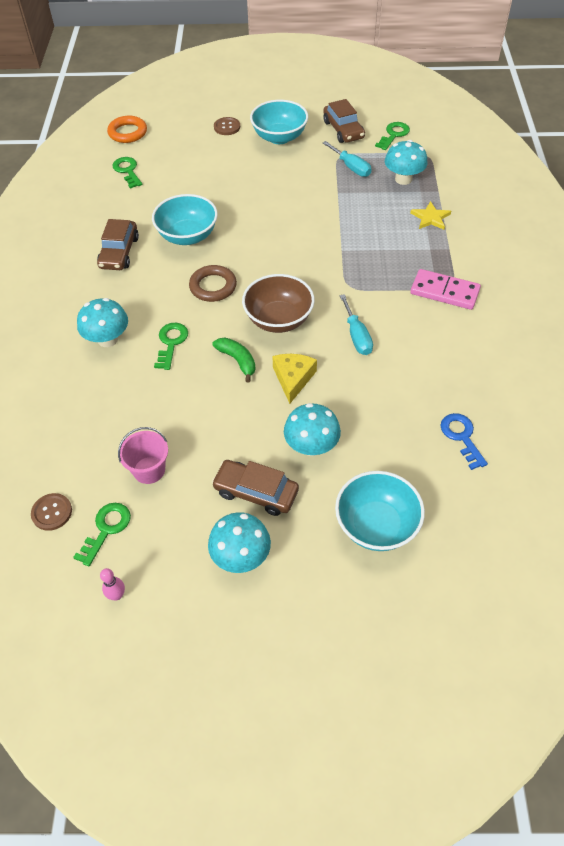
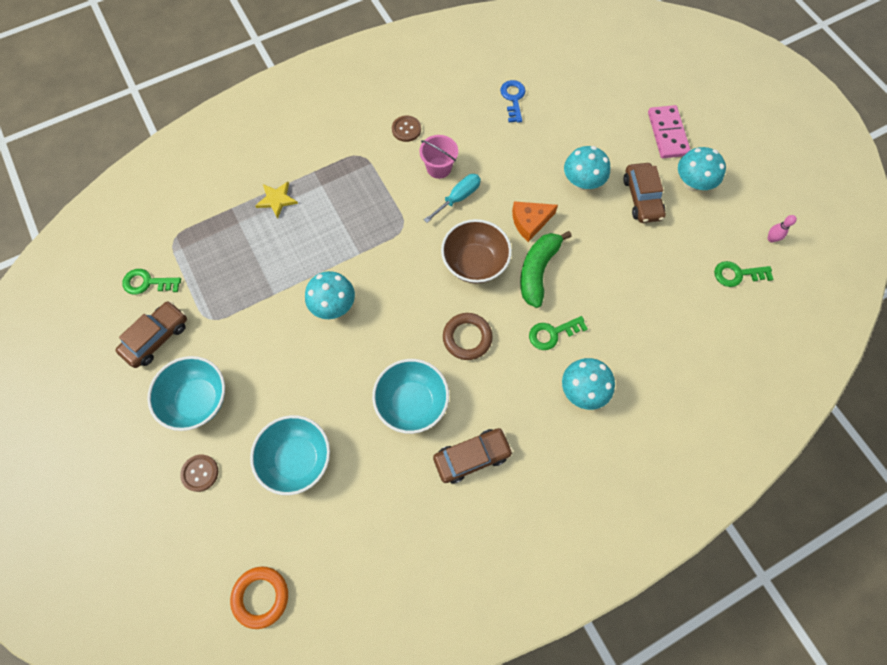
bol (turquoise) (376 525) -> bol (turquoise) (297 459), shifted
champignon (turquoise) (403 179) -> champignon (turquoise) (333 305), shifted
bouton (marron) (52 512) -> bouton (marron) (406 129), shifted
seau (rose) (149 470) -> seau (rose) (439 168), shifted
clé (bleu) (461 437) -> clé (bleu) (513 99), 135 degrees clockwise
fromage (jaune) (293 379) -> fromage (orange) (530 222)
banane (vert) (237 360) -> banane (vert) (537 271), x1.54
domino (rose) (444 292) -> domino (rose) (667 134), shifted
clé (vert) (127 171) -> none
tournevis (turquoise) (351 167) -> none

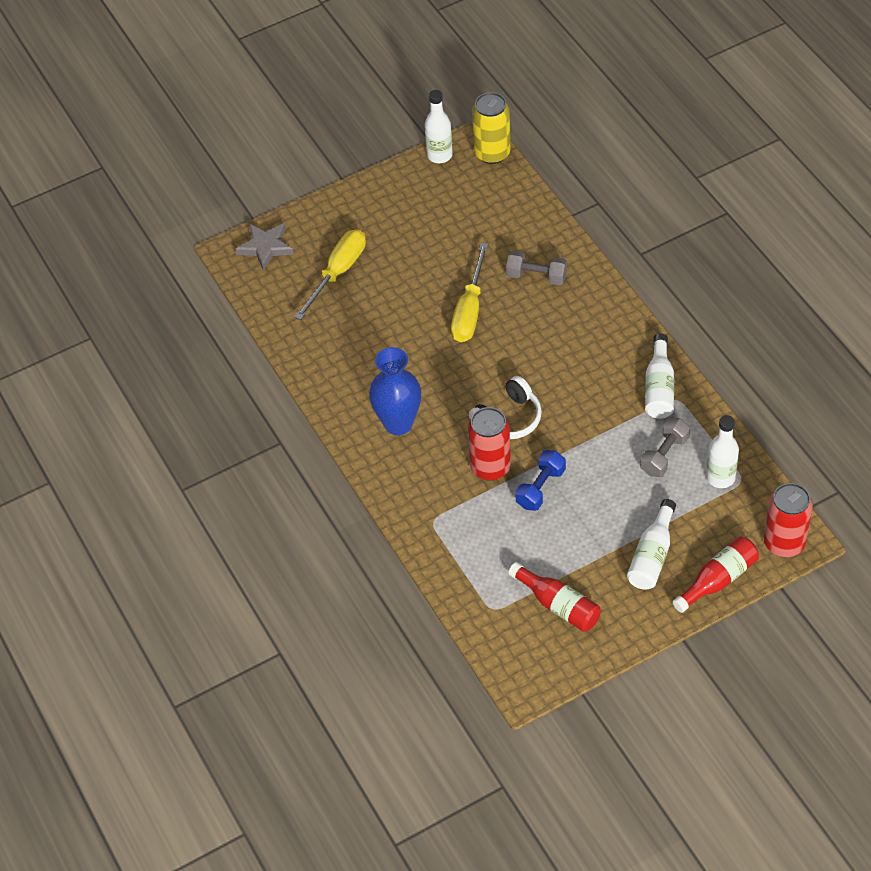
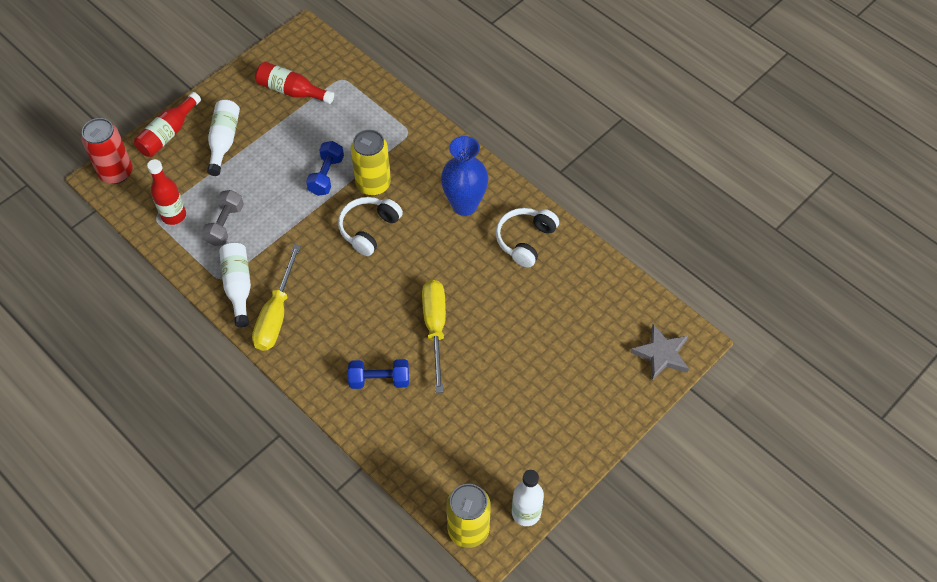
bouteille (blanc) (720 477) -> bouteille (rouge) (173 215)
tournevis (jaune) (338 272) -> tournevis (jaune) (276 314), shifted
haltère (gris) (536 276) -> haltère (bleu) (379 380)
canette (rouge) (490 467) -> canette (jaune) (373 184)
none -> casque audio (blanc) (525 240)

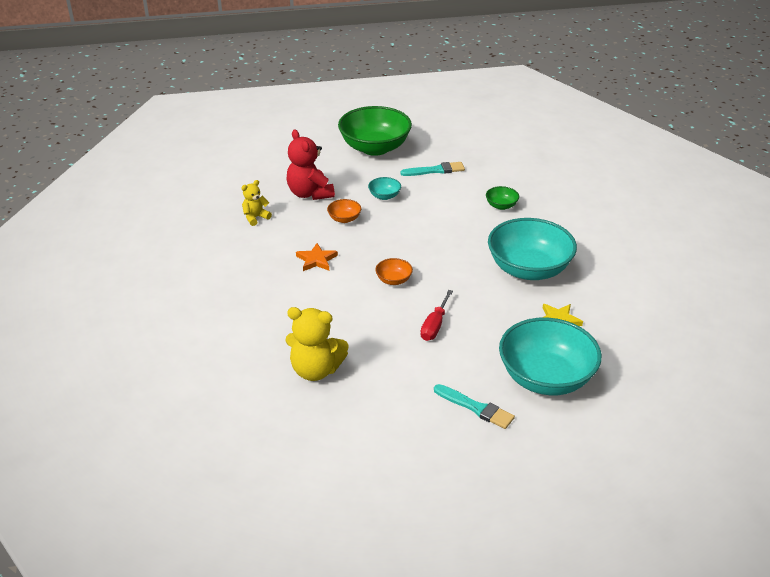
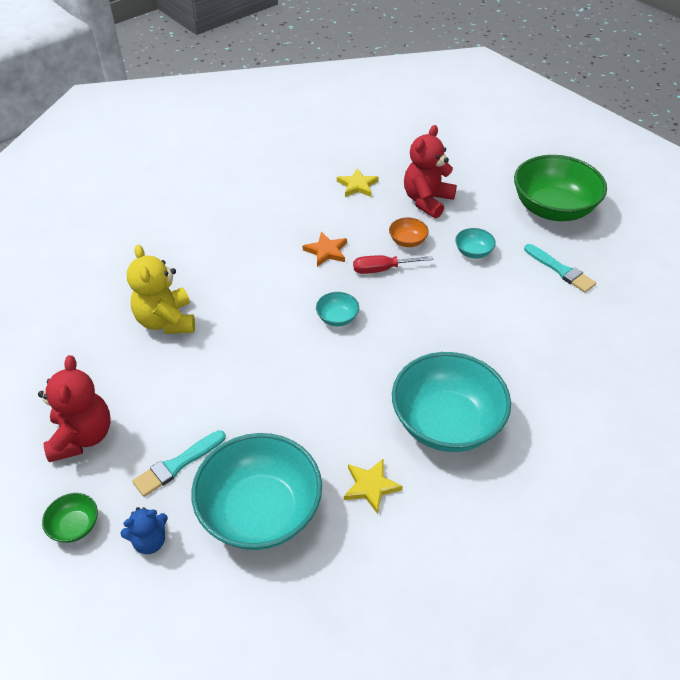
none -> ours en peluche (rouge) (82 436)
bol (vert) (501 206) -> bol (vert) (75 526), shifted
none -> ours en peluche (bleu) (150 541)
pinceau (turquoise) (476 408) -> pinceau (turquoise) (177 465), 45 degrees clockwise
bol (orange) (393 280) -> bol (turquoise) (337 318)
ours en peluche (jaune) (255 217) -> étoile (jaune) (357 185)
tournevis (rouge) (435 325) -> tournevis (rouge) (383 269), shifted

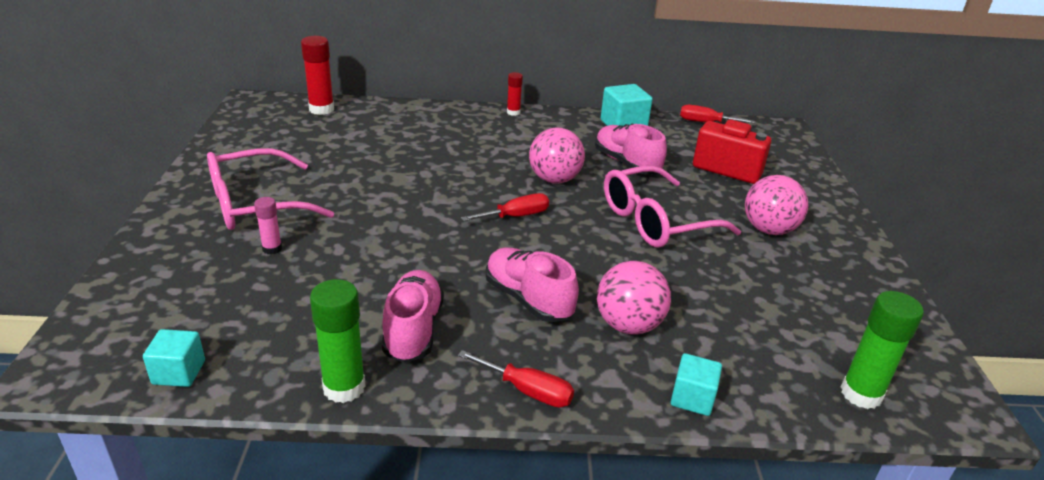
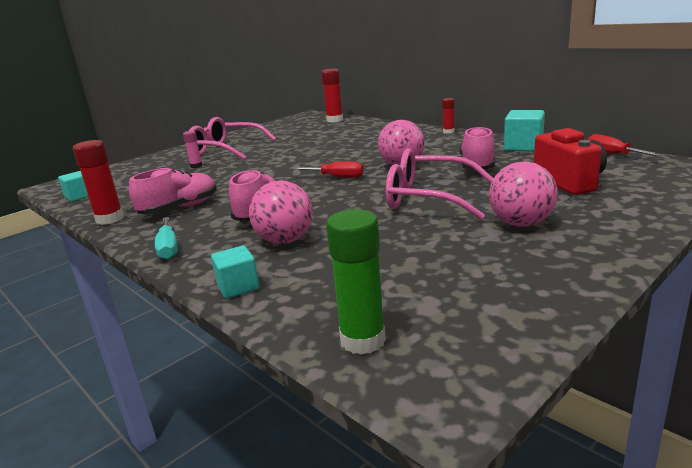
bâton de colle (vert) (344 387) -> bâton de colle (rouge) (110 219)
tournevis (rouge) (528 391) -> tournevis (turquoise) (168 248)

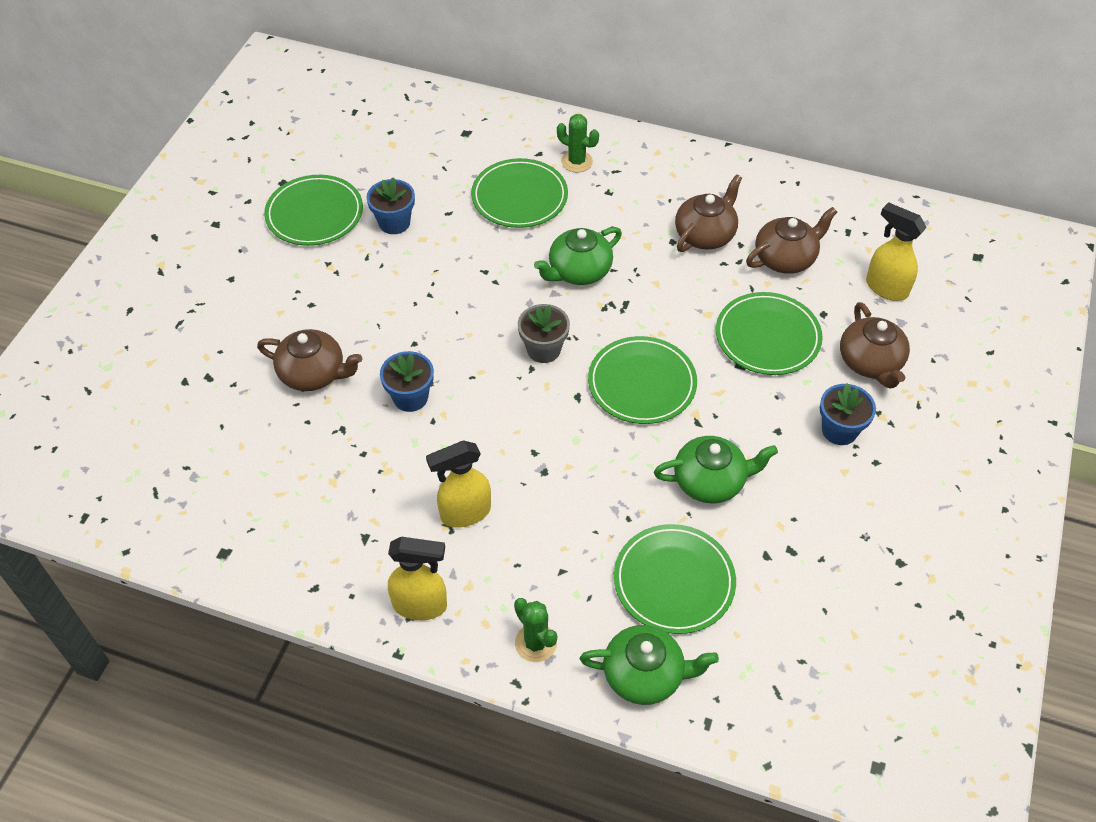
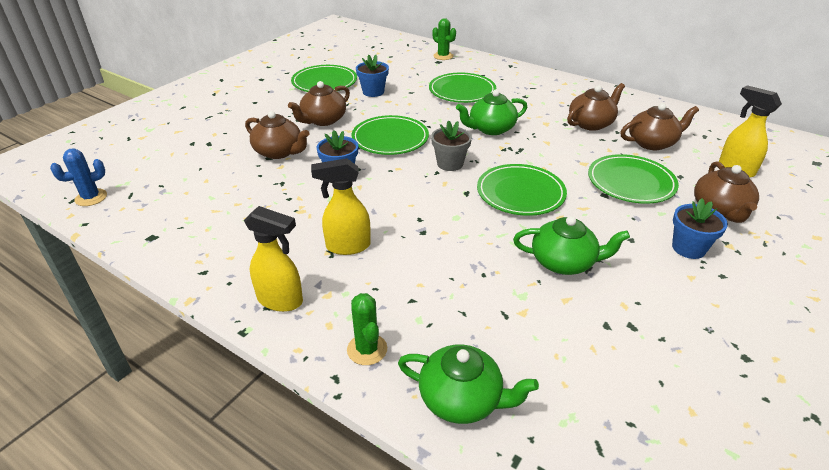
none -> cactus (bleu) (91 198)
none -> théière (marron) (323 120)
assiette (vert) (674 581) -> assiette (vert) (390 138), shifted
cactus (vert) (577 162) -> cactus (vert) (443 56), shifted

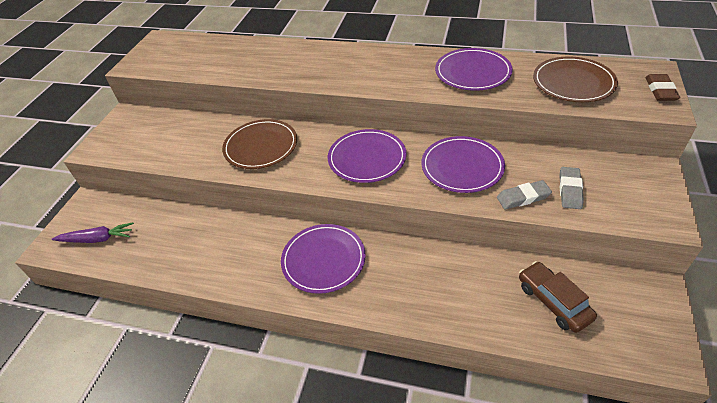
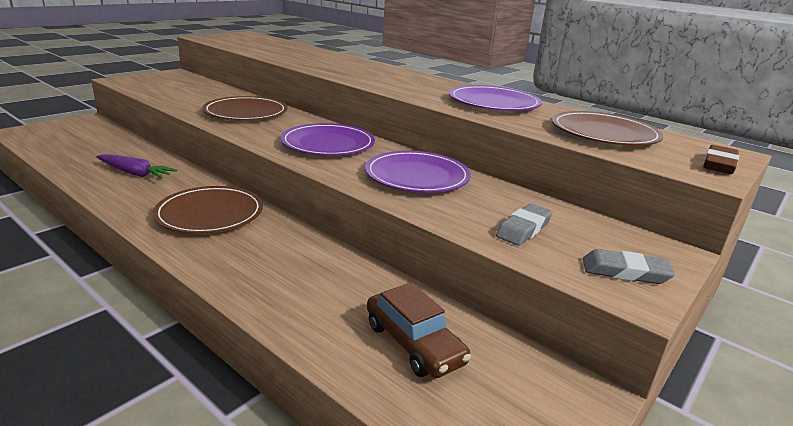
carotte (violet) (97 239) -> carotte (violet) (135 173), shifted
assiette (violet) (323 260) -> assiette (marron) (210 214)
voiture (marron) (553 301) -> voiture (marron) (414 343), 150 degrees clockwise
gomme (gris) (523 197) -> gomme (gris) (625 272), shifted

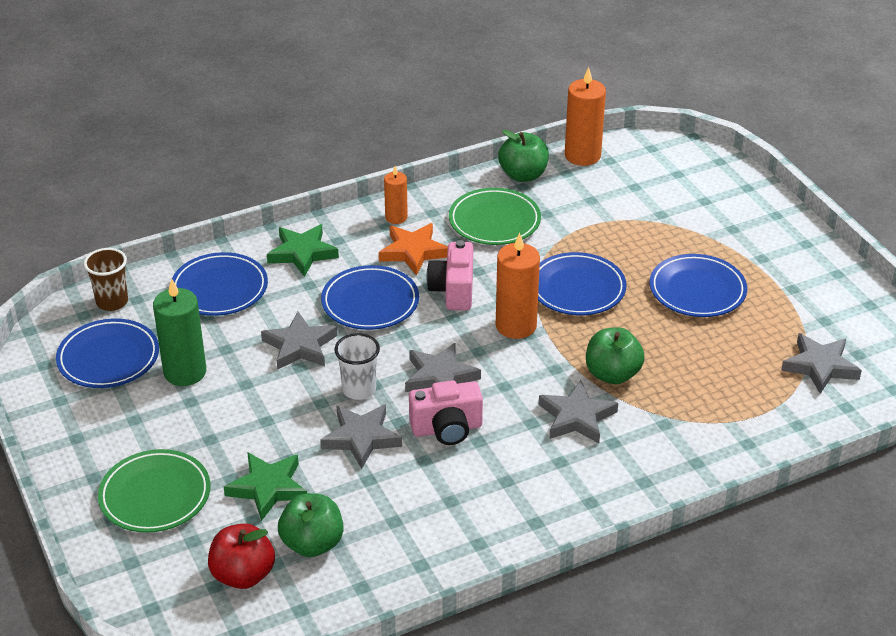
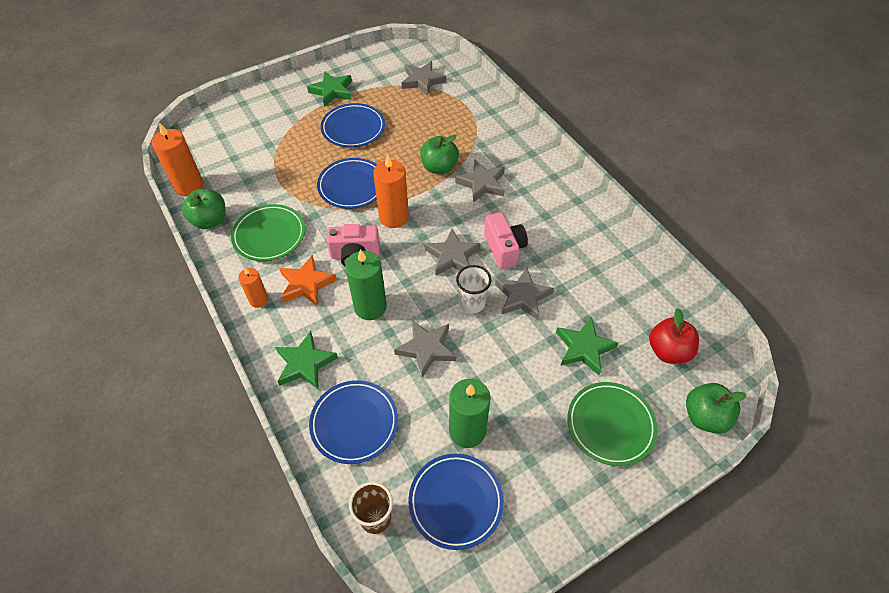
none -> étoile (vert) (332 91)
assiette (bleu) (370 302) -> bougie (vert) (370 307)
pomme (vert) (312 543) -> pomme (vert) (705 417), shifted

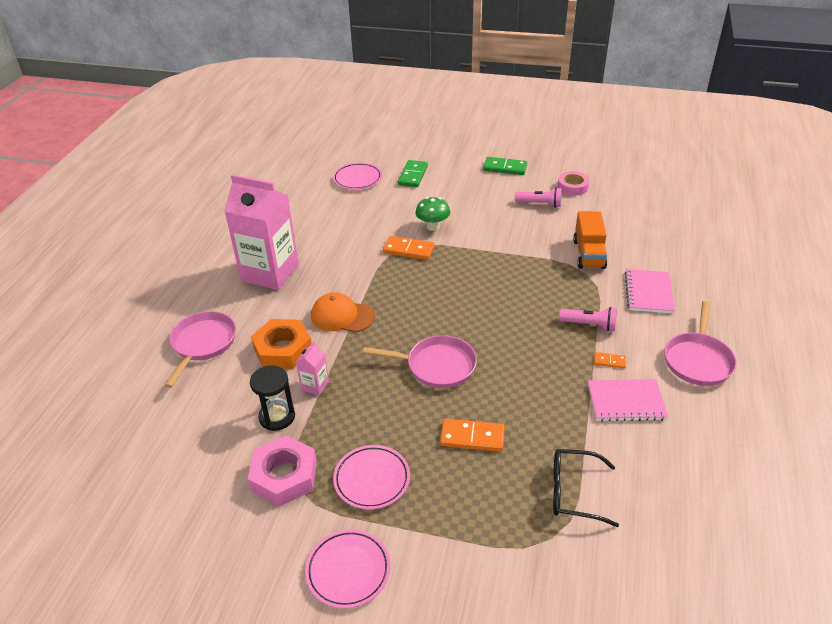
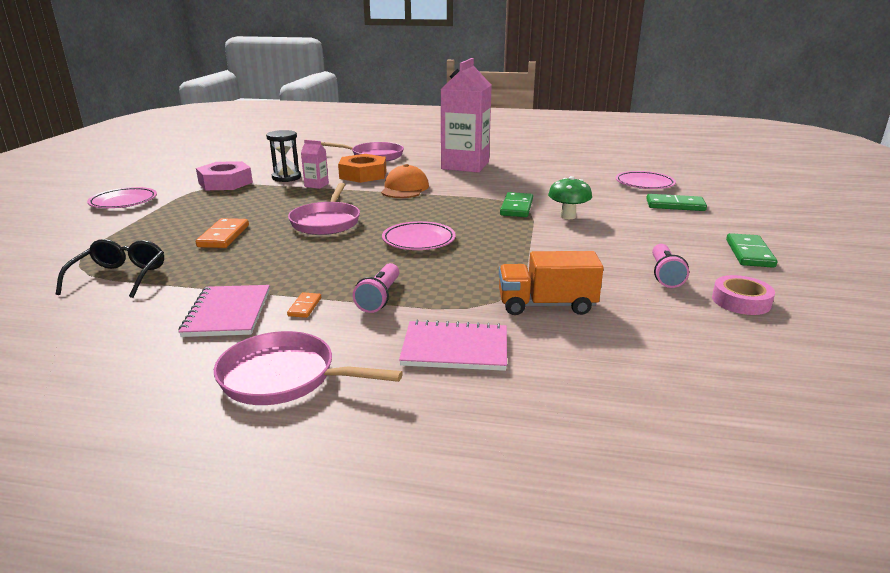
assiette (rose) (372 479) -> assiette (rose) (418 240), shifted
domino (orange) (408 250) -> domino (vert) (516 207)

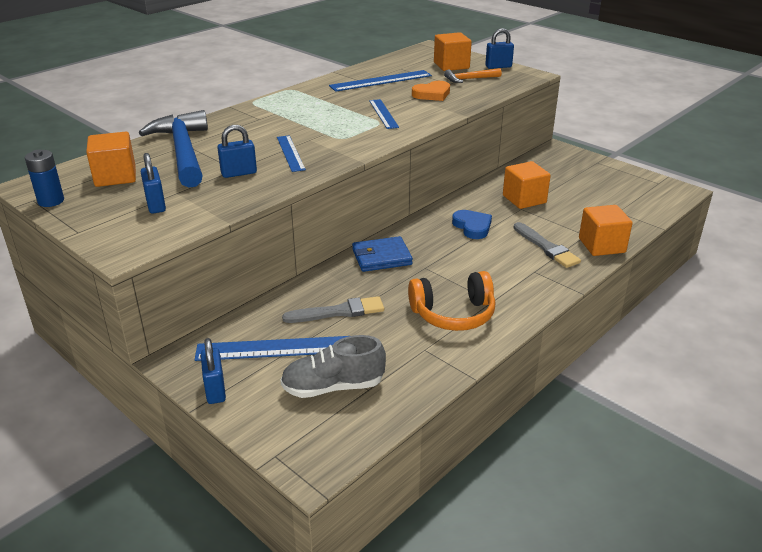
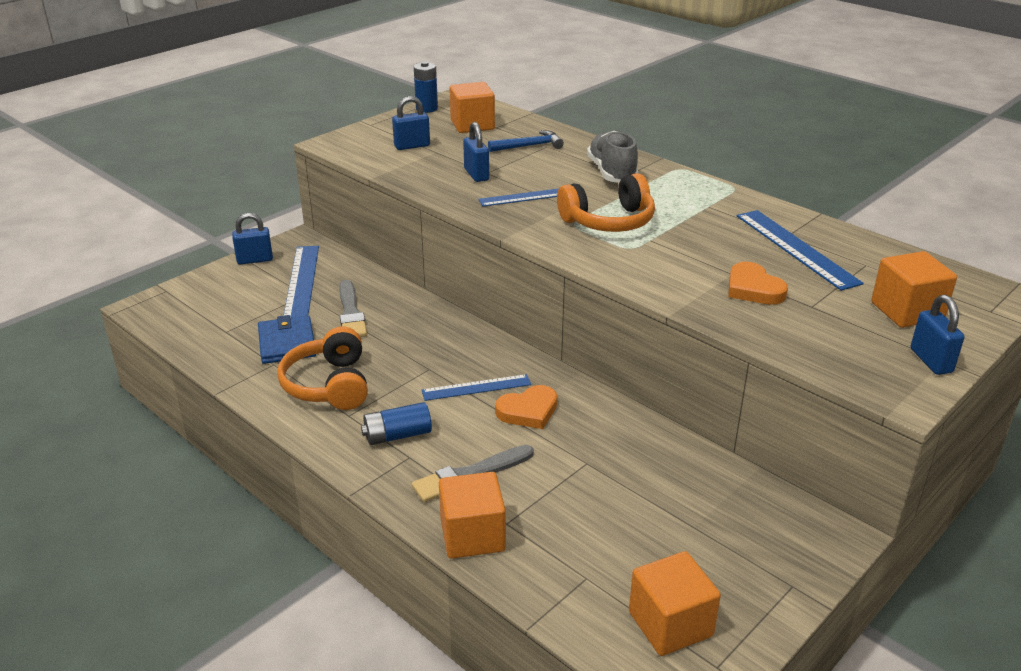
portefeuille (bleu) (381 257) -> portefeuille (bleu) (287 343), shifted
none -> pile (bleu) (397 435)
règle (bleu) (383 114) -> règle (bleu) (476 388), shifted
marteau (bleu) (183 152) -> marteau (bleu) (529 146), x0.49
cœur (bleu) (472 227) -> cœur (orange) (528 411)
none -> casque audio (orange) (608 221)
chaussure (gris) (333 387) -> chaussure (gris) (612 173), shifted
cube (orange) (524 199) -> cube (orange) (670 624), shifted
marteau (orange) (470 79) -> none

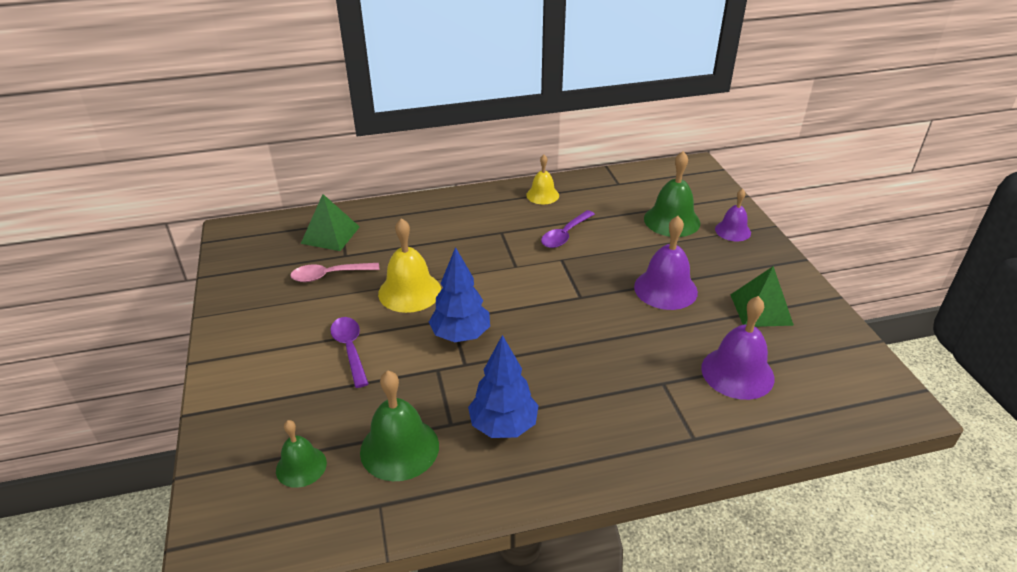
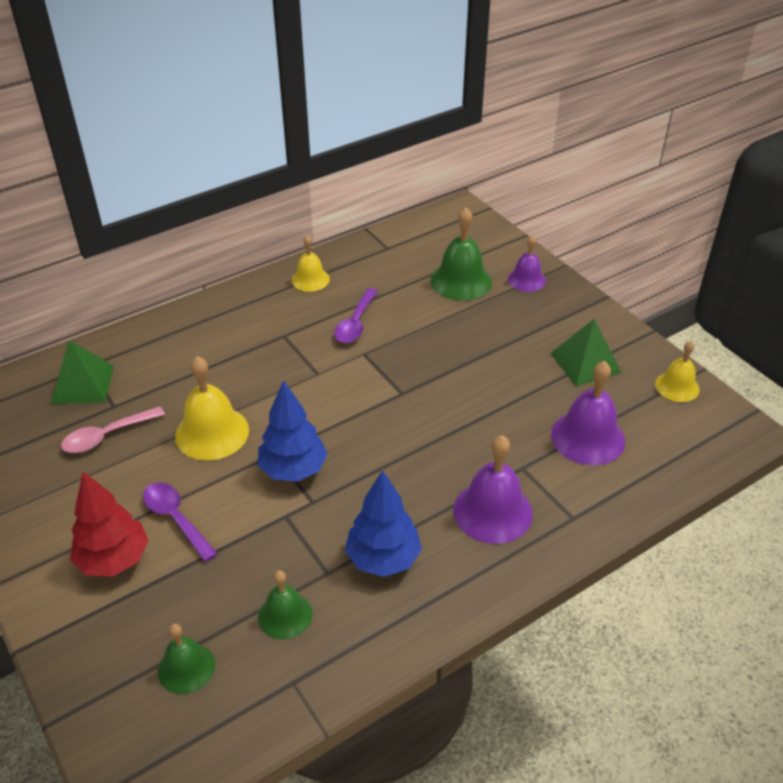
none -> arbre (rouge) (114 560)
cloche (vert) (399 448) -> cloche (vert) (285 615), x0.62
cloche (violet) (665 289) -> cloche (violet) (492 511), shifted
none -> cloche (jaune) (677 386)

